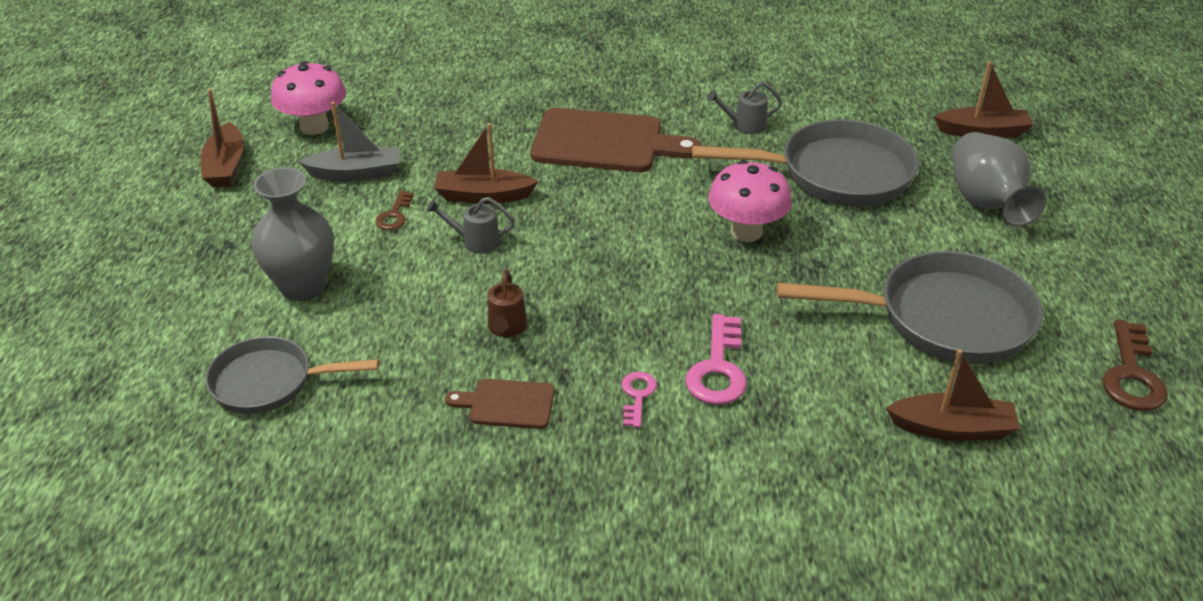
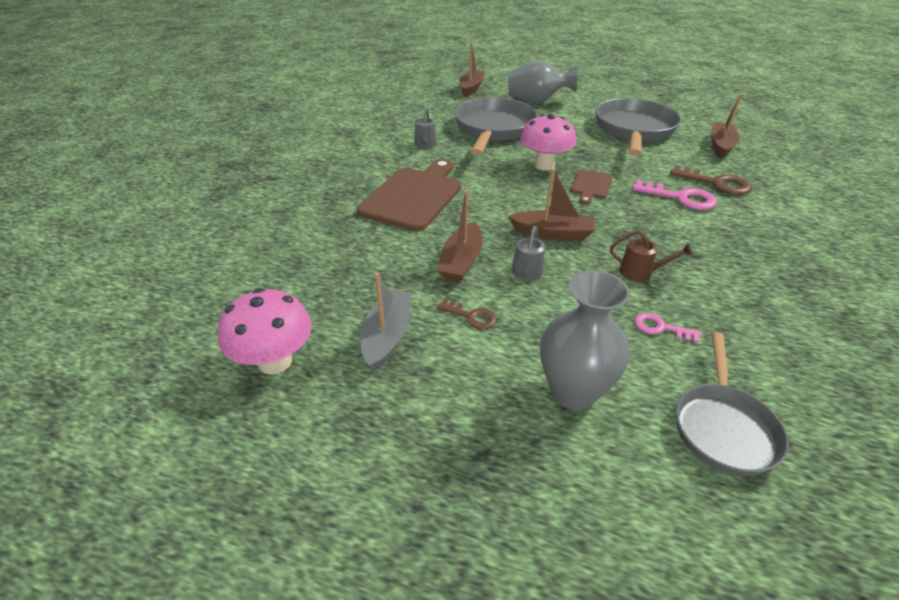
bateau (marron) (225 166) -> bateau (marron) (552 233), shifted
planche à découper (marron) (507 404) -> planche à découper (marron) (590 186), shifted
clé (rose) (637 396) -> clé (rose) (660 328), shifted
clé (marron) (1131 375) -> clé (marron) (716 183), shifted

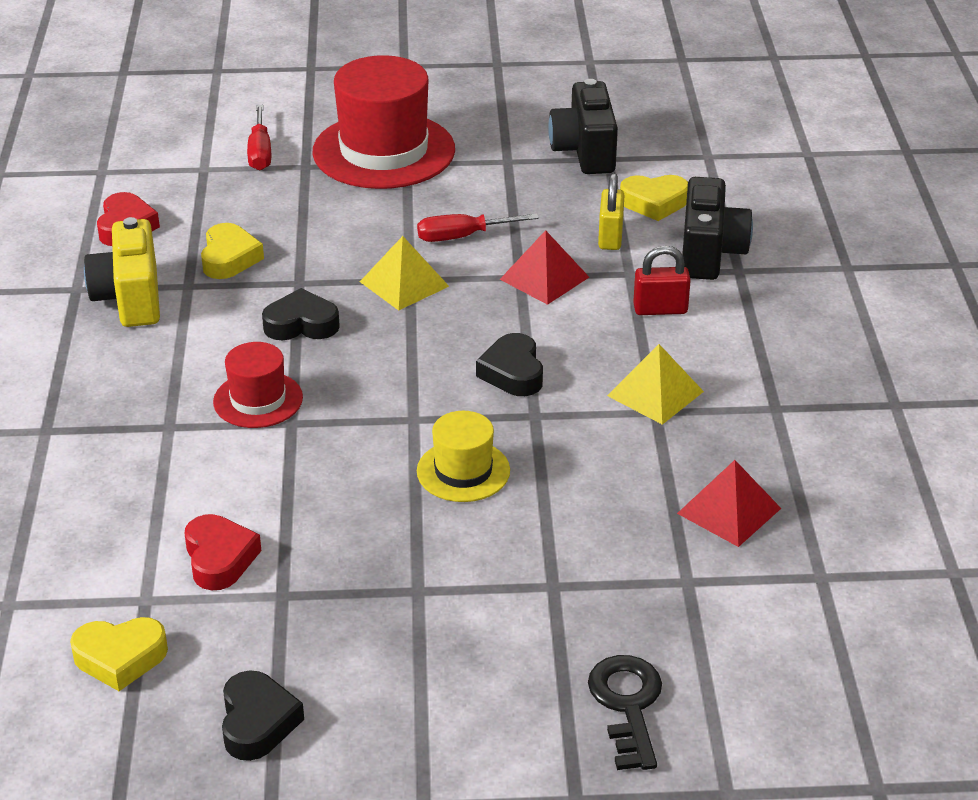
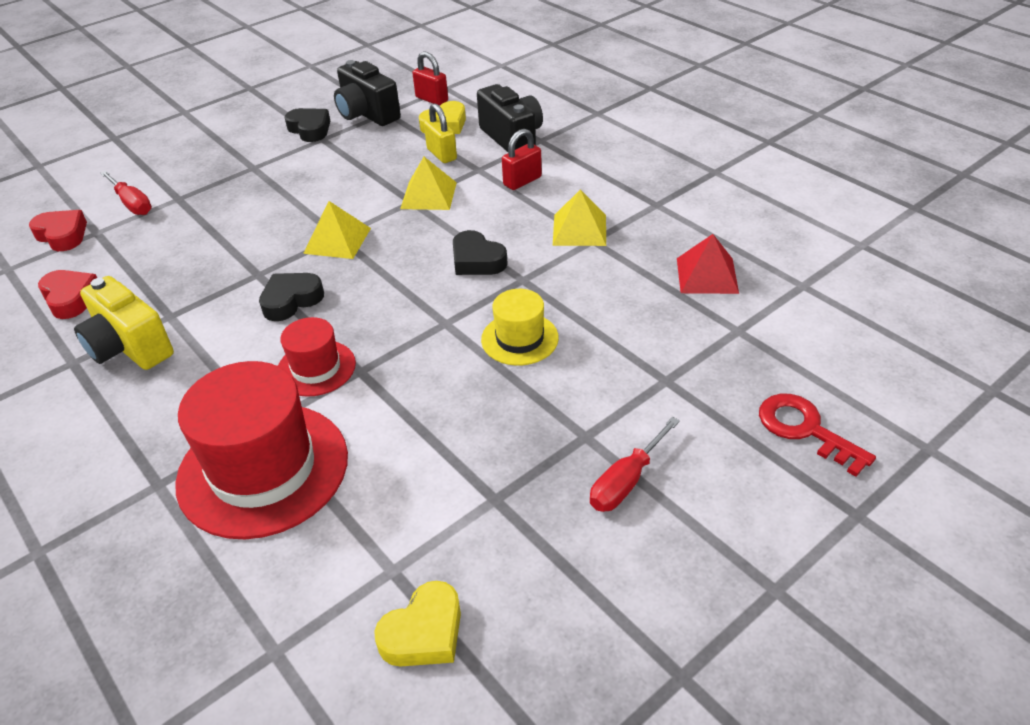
cœur (rouge) (219 558) -> cœur (rouge) (62 235), shifted
chapeau (rouge) (384 151) -> chapeau (rouge) (263 469), shifted
cœur (noir) (257 722) -> cœur (noir) (310 129), shifted
pyramide (rouge) (544 278) -> pyramide (jaune) (428 195)
none -> cadenas (rouge) (432 99)
tournevis (rouge) (462 236) -> tournevis (rouge) (626 481), shifted
clé (noir) (627 705) -> clé (rouge) (805 430)
cœur (jaune) (229 258) -> none

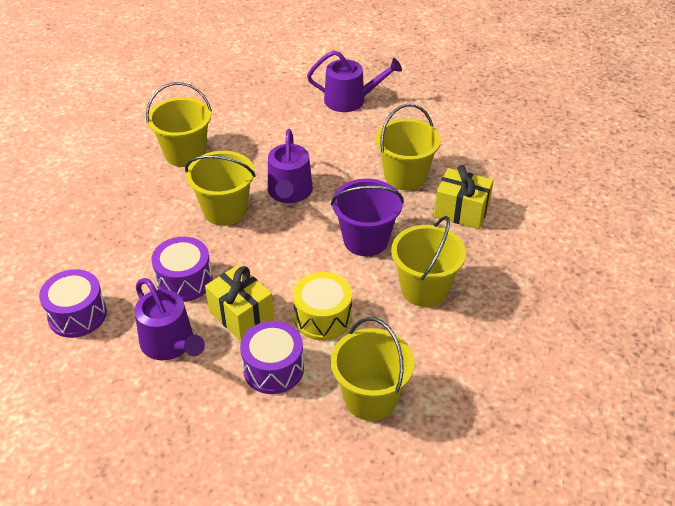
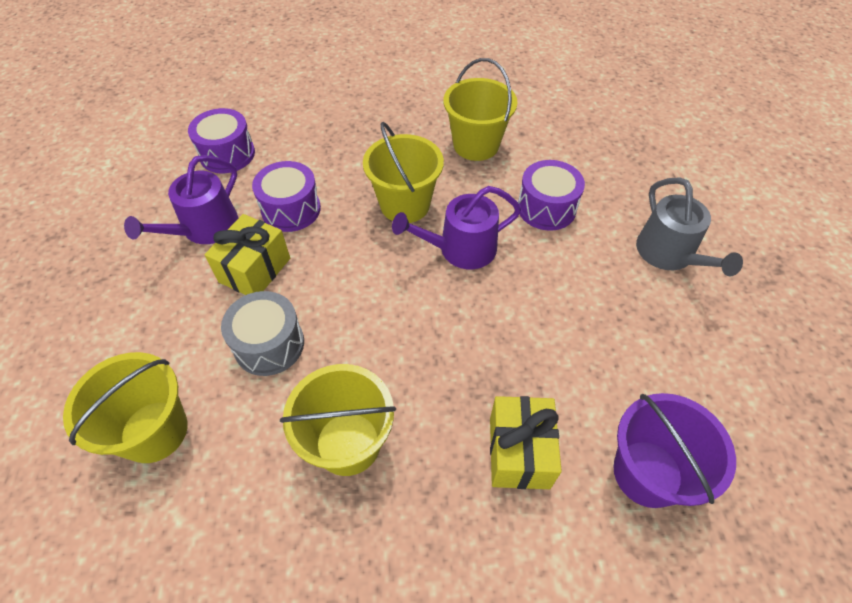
tambour (jaune) (323 318) -> tambour (gris) (269 344)
tambour (violet) (273 369) -> tambour (violet) (546 208), shifted
seau (violet) (366 240) -> seau (violet) (647 473), shifted
arrosoir (violet) (350 100) -> arrosoir (gris) (669 254)
seau (jaune) (405 176) -> none

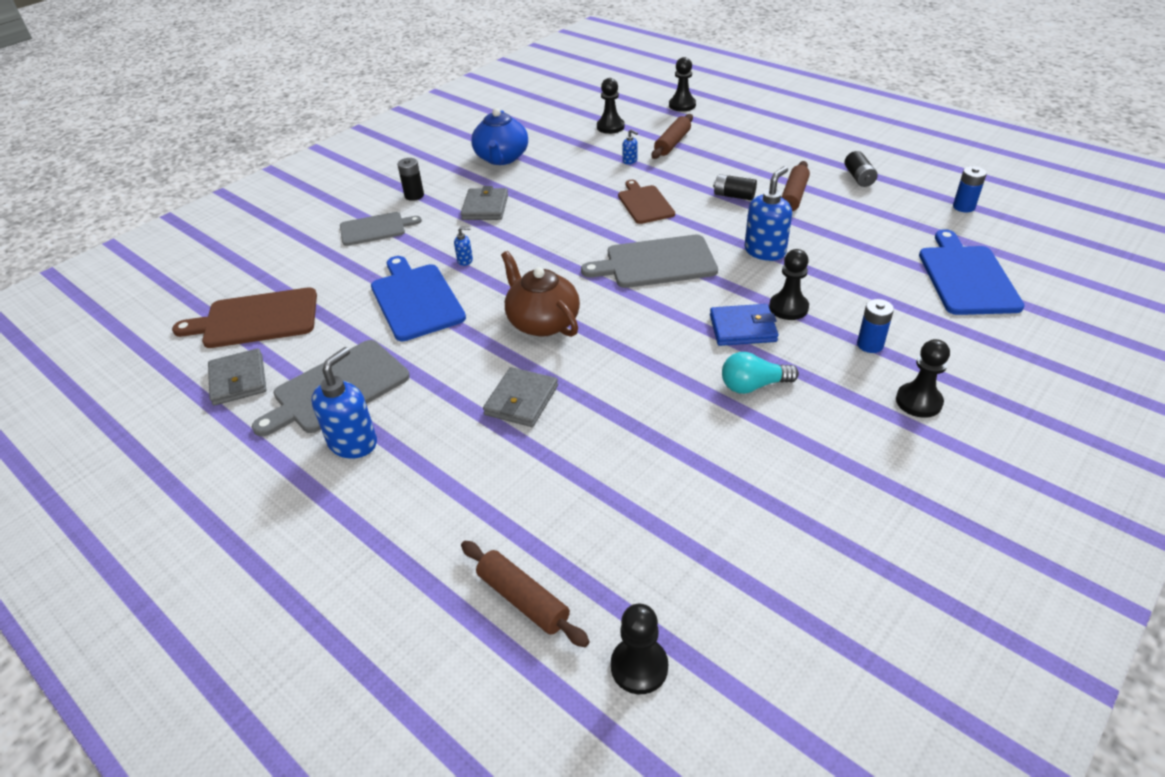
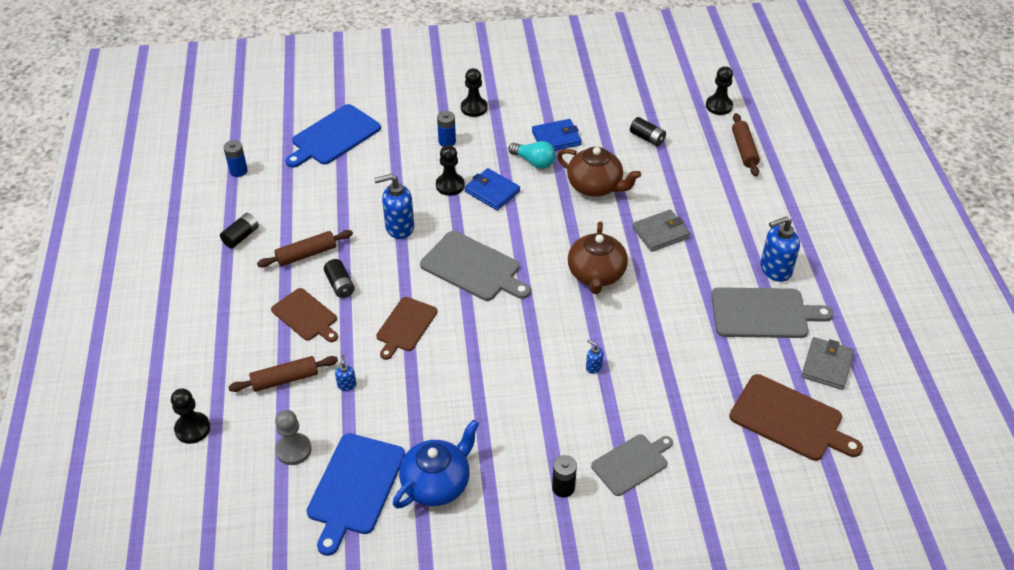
none -> planche à découper (marron) (306 316)
pion (noir) (610 127) -> pion (gris) (293 450)
planche à découper (bleu) (416 299) -> planche à découper (bleu) (354 487), shifted
none -> portefeuille (bleu) (556 138)
none -> théière (marron) (595 186)
planche à découper (gris) (375 229) -> planche à découper (gris) (632 463), 120 degrees clockwise
none -> pile (noir) (647 138)
portefeuille (gris) (485 207) -> none

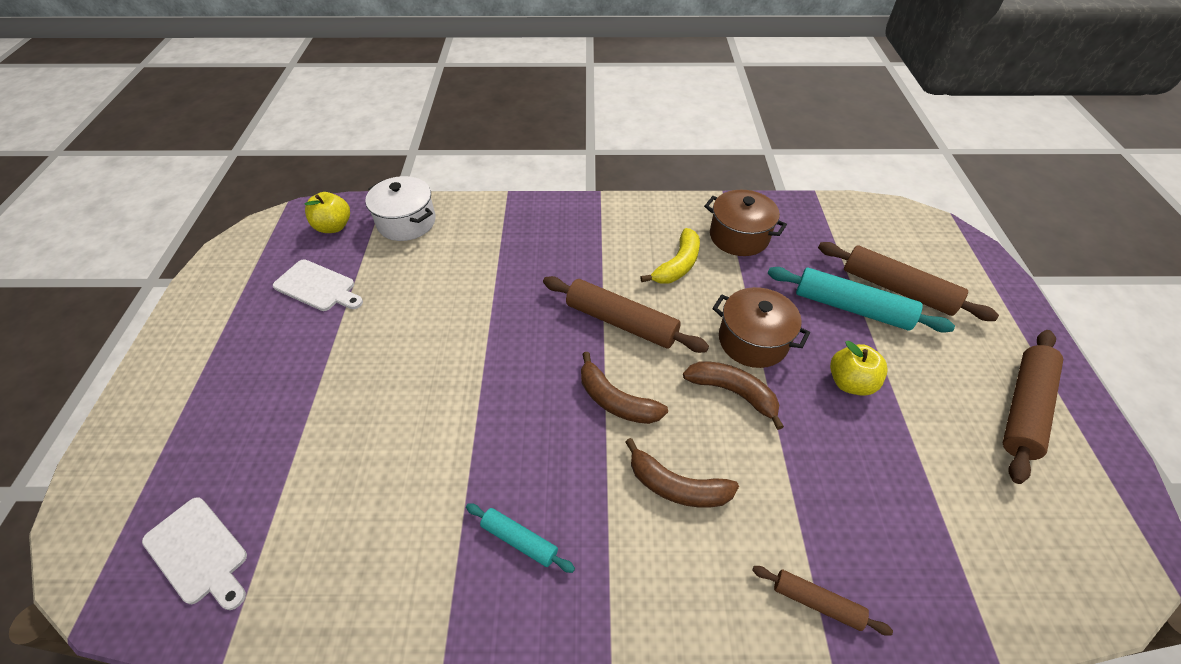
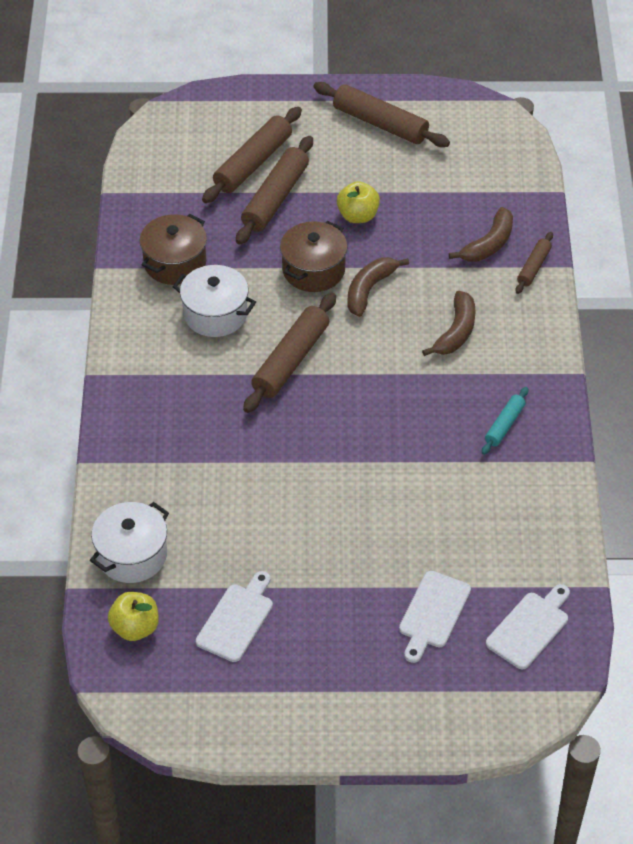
banane (jaune) (678 265) -> marmite (blanc) (215 314)
rouleau à pâtisserie (turquoise) (851 307) -> rouleau à pâtisserie (marron) (275 198)
none -> planche à découper (blanc) (433 613)
banane (marron) (616 401) -> banane (marron) (489 244), shifted

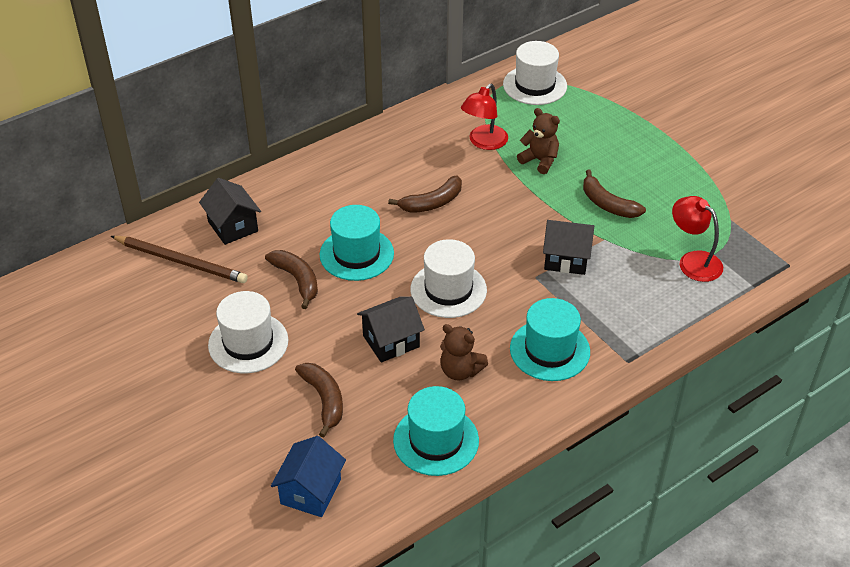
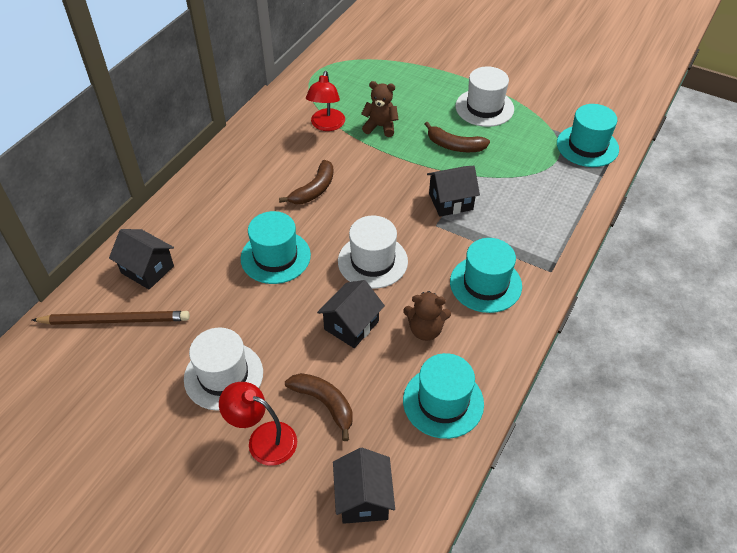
lampe (rouge) (693 261) -> lampe (rouge) (263 439), shifted
maison (bleu) (310 491) -> maison (noir) (363 498)
chapeau (blanc) (535 85) -> chapeau (blanc) (484 107), shifted
none -> chapeau (turquoise) (587 146)
banane (marron) (297 280) -> none

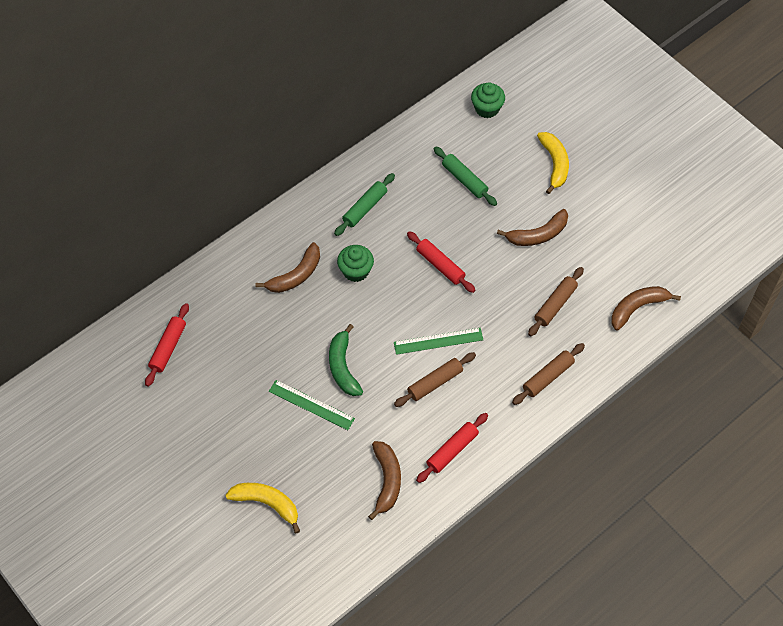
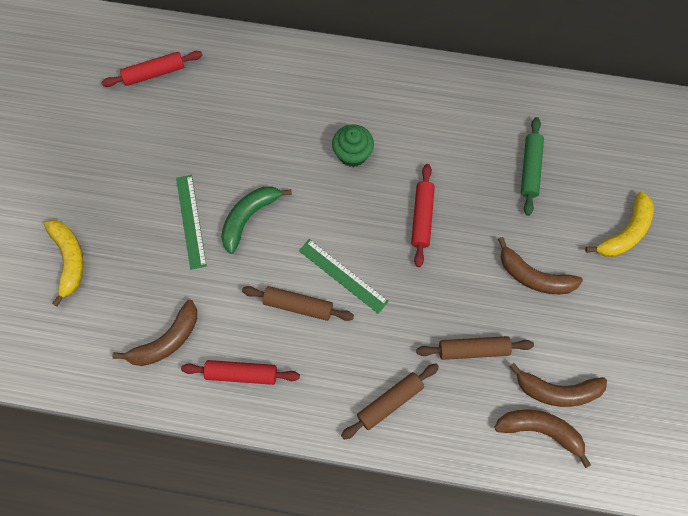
rouleau à pâtisserie (marron) (548 377) -> rouleau à pâtisserie (marron) (390 402), 45 degrees counterclockwise
banane (marron) (296 275) -> banane (marron) (557 391), shifted
rouleau à pâtisserie (vert) (365 208) -> none
muffin (vert) (487 108) -> none

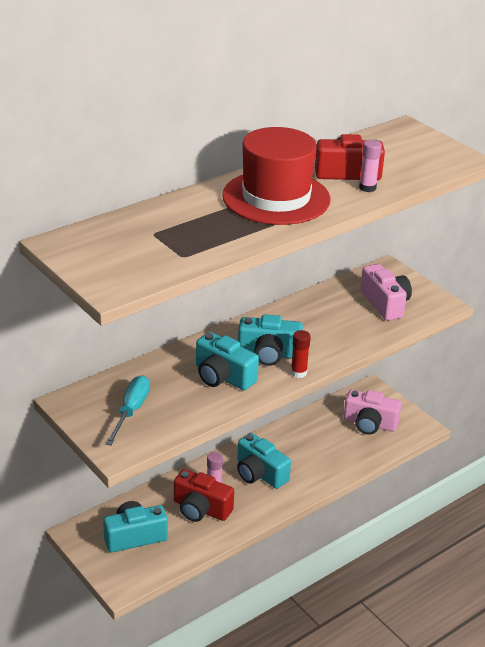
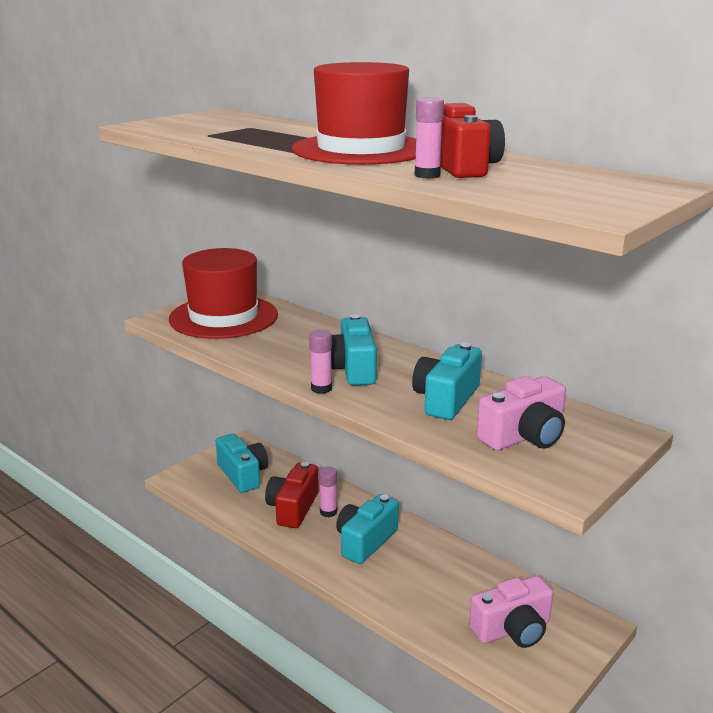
tournevis (turquoise) (131 411) -> chapeau (rouge) (223 317)
bâton de colle (rouge) (298 373) -> bâton de colle (rose) (321 388)
appareil photo (turquoise) (223 376) -> appareil photo (turquoise) (446 399), shifted
appareil photo (rose) (369 424) -> appareil photo (rose) (513 629), 120 degrees counterclockwise

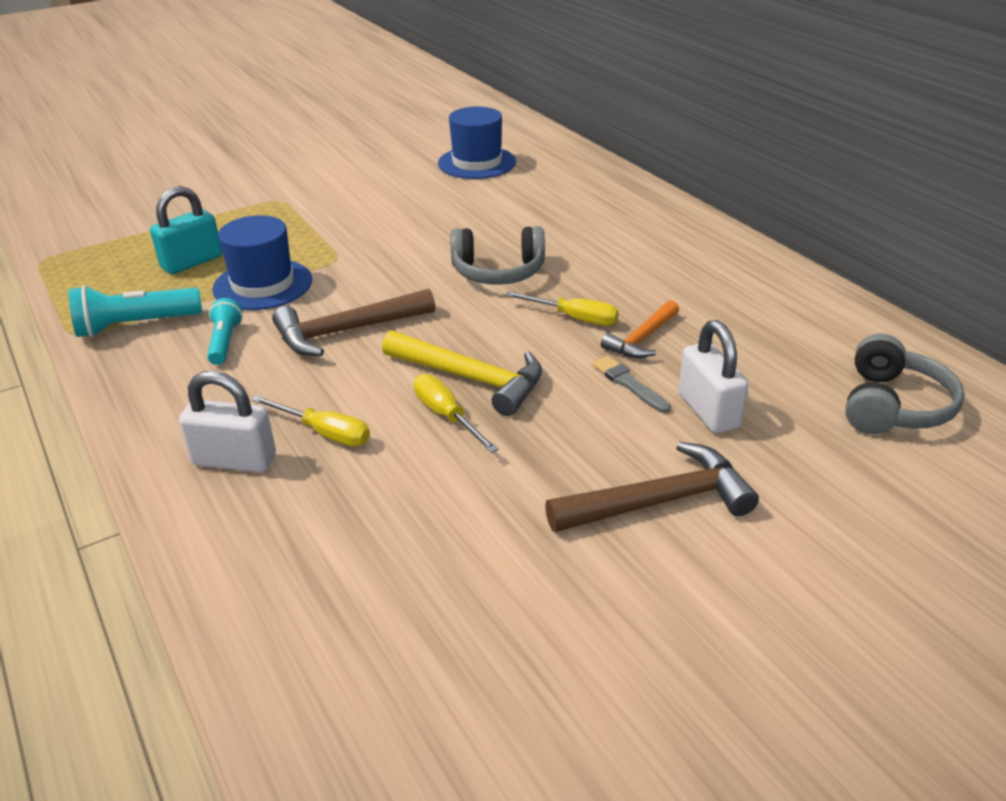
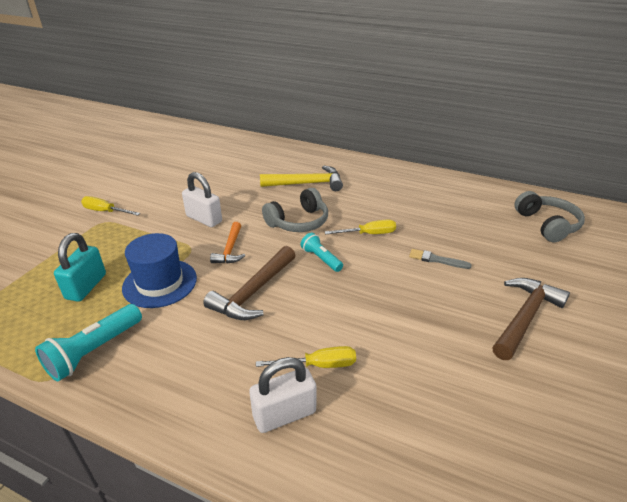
tournevis (jaune) (447 416) -> tournevis (jaune) (105 211), shifted
cadenas (blanc) (708 411) -> cadenas (blanc) (204 219), shifted
marteau (orange) (642 339) -> marteau (orange) (230 249), shifted
marteau (jaune) (471 378) -> marteau (jaune) (307 183), shifted
lampe de poche (turquoise) (225 342) -> lampe de poche (turquoise) (321 259), shifted
chapeau (bleu) (477 163) -> none

